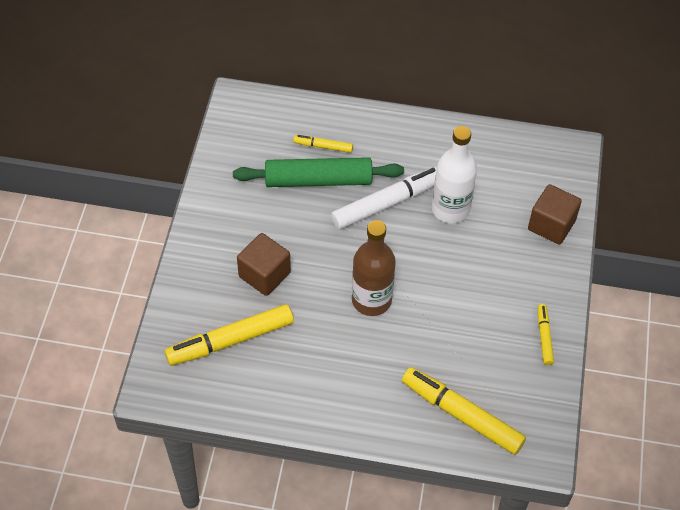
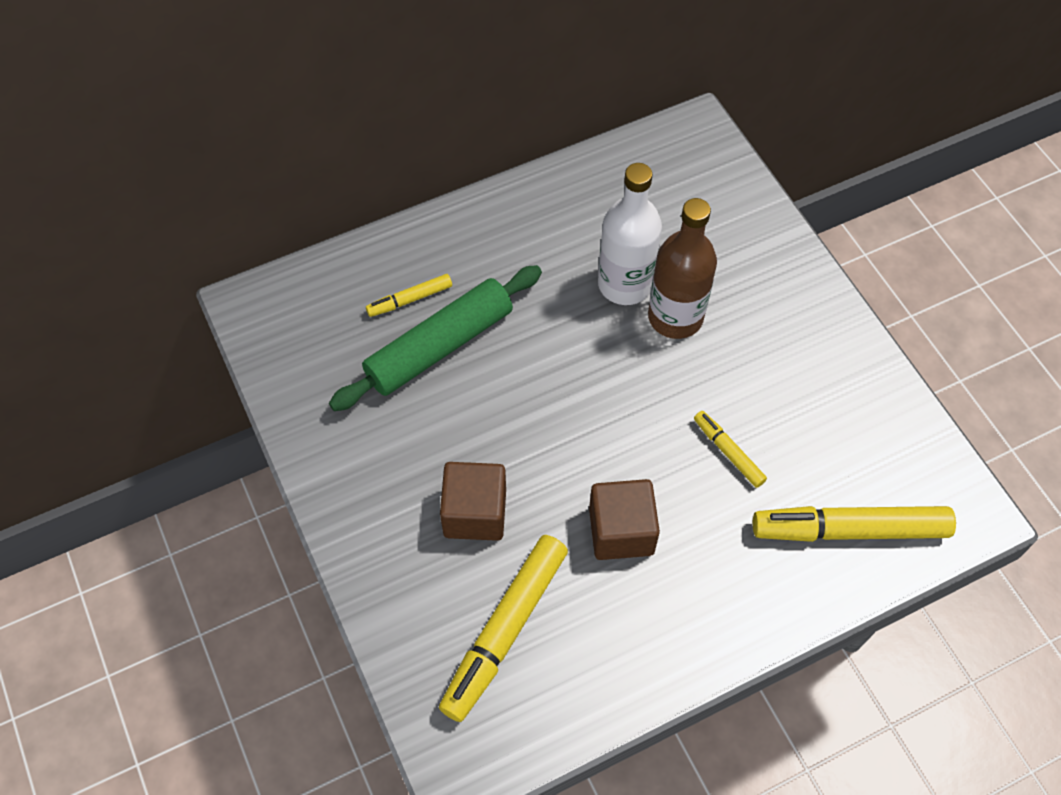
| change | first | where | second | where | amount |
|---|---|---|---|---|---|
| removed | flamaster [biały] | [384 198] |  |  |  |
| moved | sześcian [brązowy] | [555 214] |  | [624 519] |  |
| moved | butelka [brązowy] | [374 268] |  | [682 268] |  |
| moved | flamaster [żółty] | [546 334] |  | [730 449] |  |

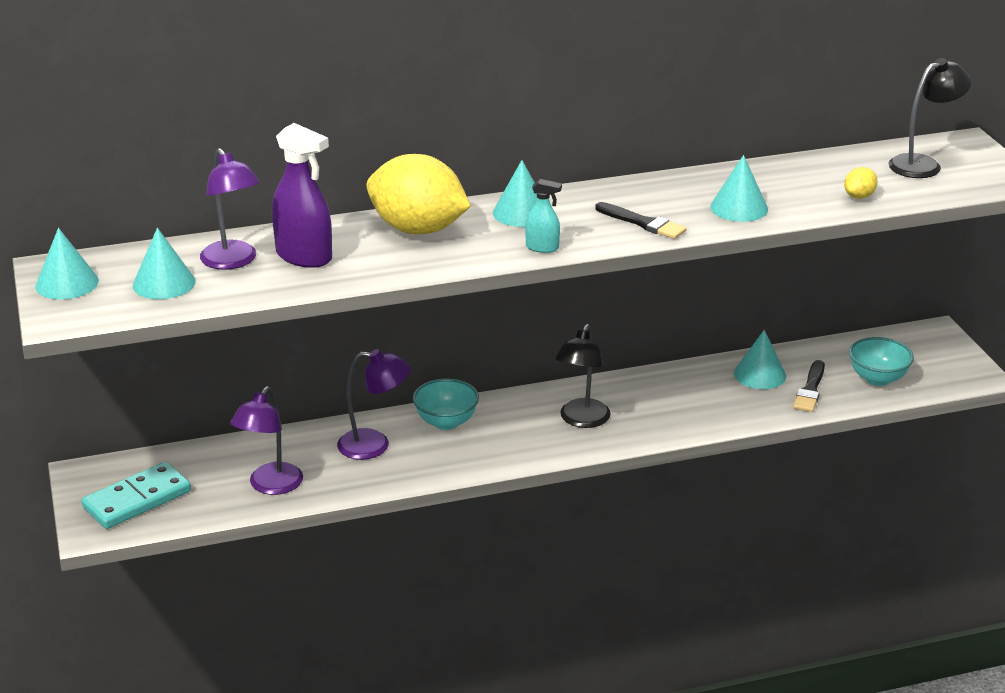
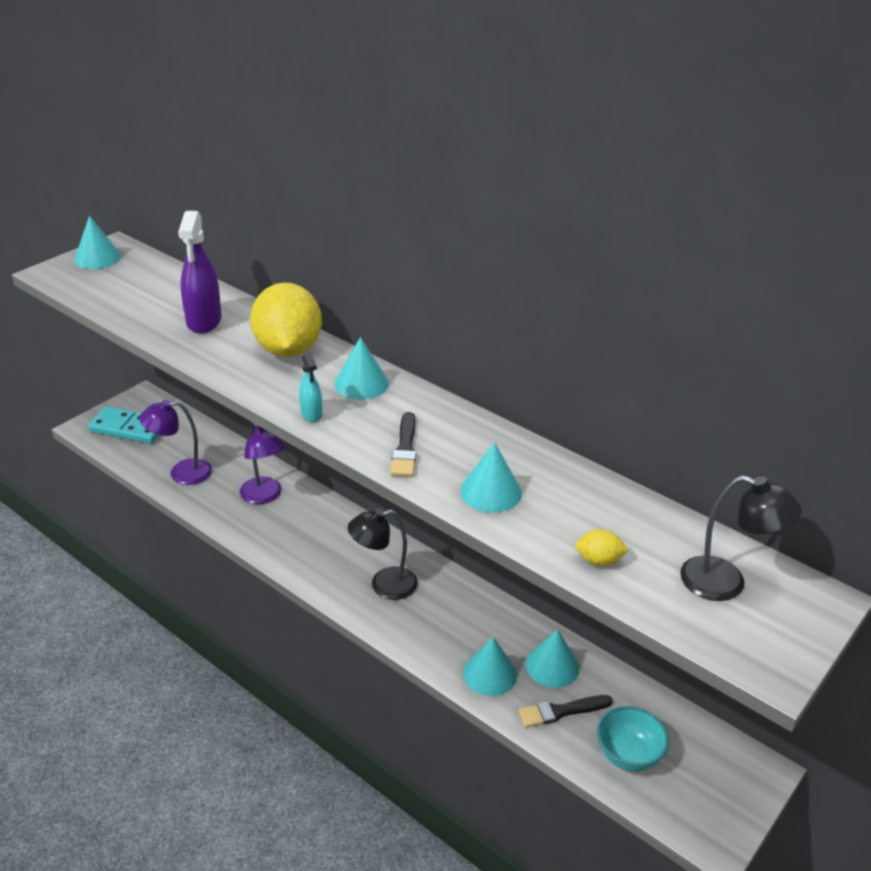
| change | first | where | second | where | amount |
|---|---|---|---|---|---|
| removed | lampka [fioletowy] | [230 209] |  |  |  |
| moved | stożek [turkusowy] | [164 263] |  | [490 666] |  |
| removed | miska [turkusowy] | [446 404] |  |  |  |

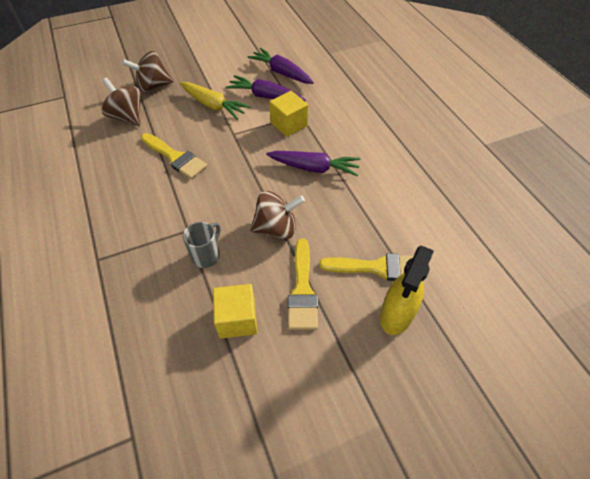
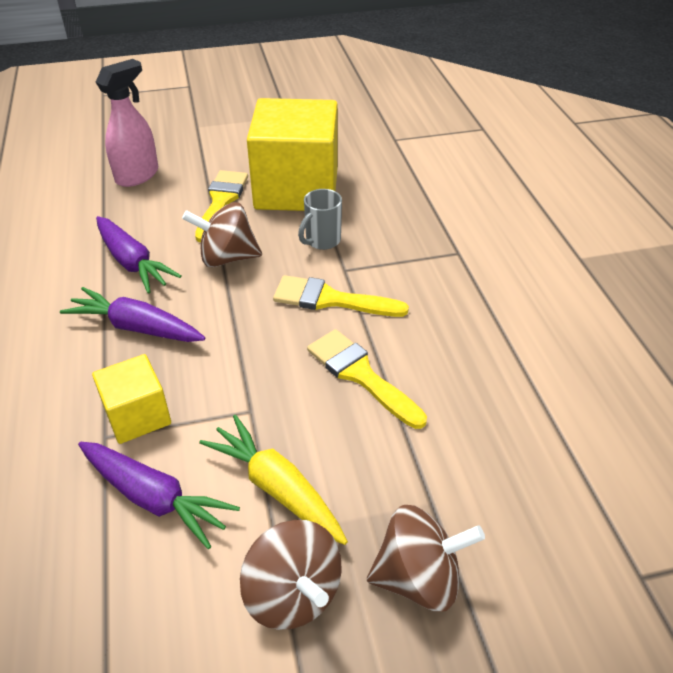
| change | first | where | second | where | amount |
|---|---|---|---|---|---|
| moved | marchewka [fioletowy] | [280 66] |  | [138 255] |  |
| moved | bączek [brązowy] | [121 102] |  | [291 575] |  |
| recoloured | spryskiwacz [żółty] | [407 290] | spryskiwacz [różowy] | [127 123] |  |
| moved | pędzel [żółty] | [366 267] |  | [341 296] |  |
| resized | sześcian [żółty] | [235 311] |  | [292 154] | x2.01 |

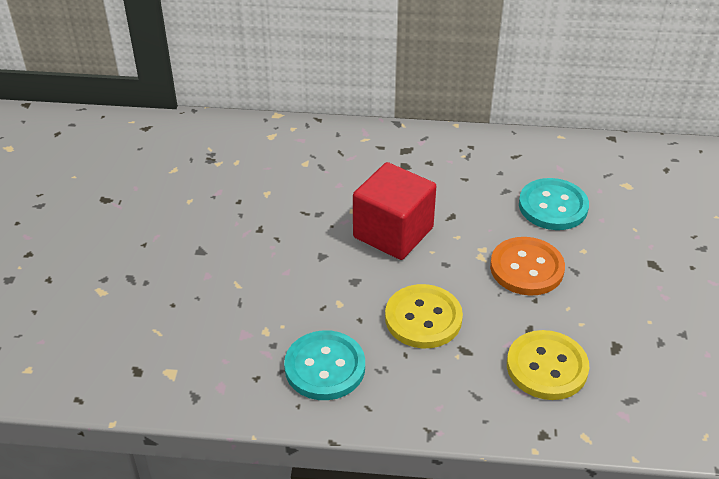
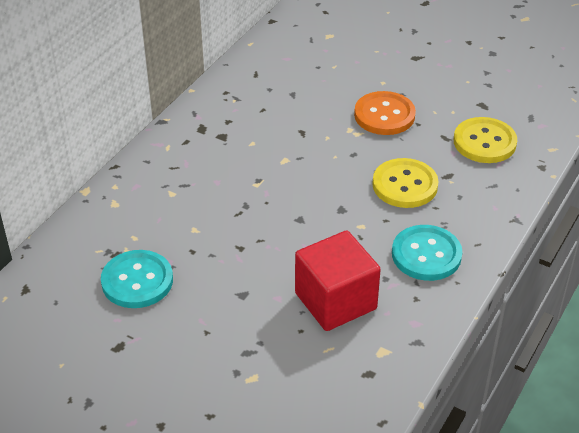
| change | first | where | second | where | amount |
|---|---|---|---|---|---|
| moved | sześcian [czerwony] | [394 211] |  | [338 280] |  |
| moved | guzik [turkusowy] | [554 204] |  | [137 279] |  |

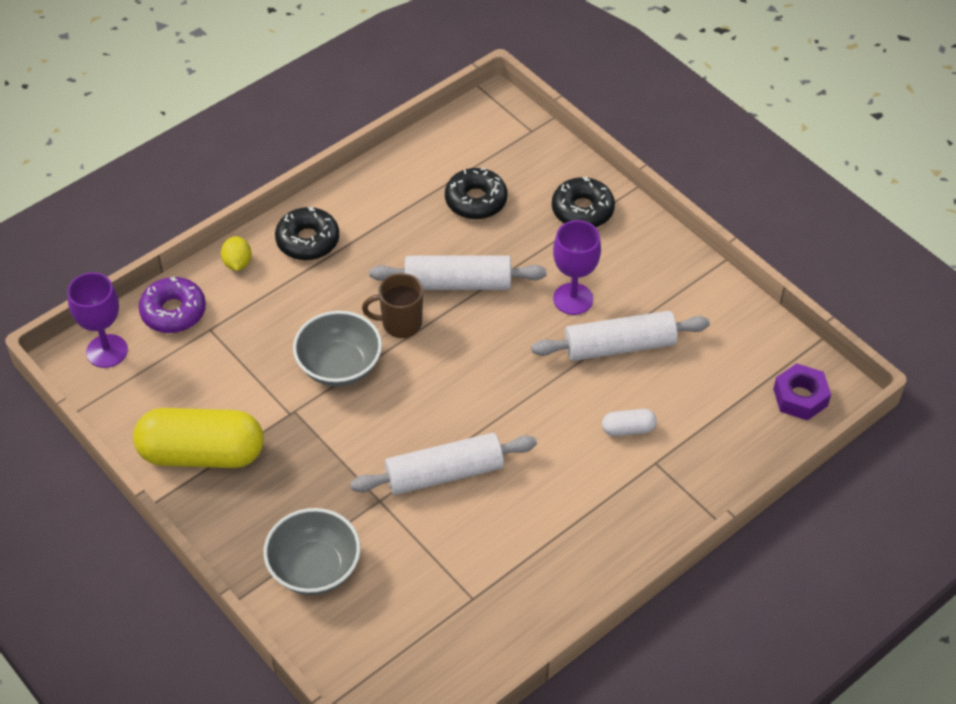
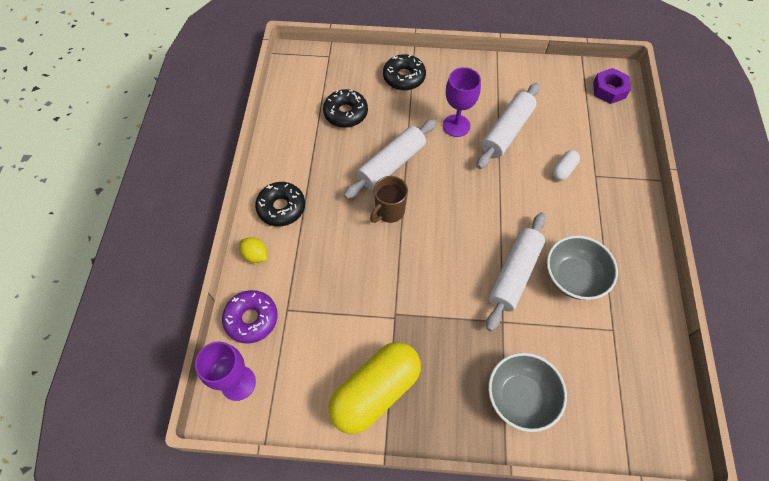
| change | first | where | second | where | amount |
|---|---|---|---|---|---|
| moved | miska [szary] | [337 349] |  | [582 267] |  |

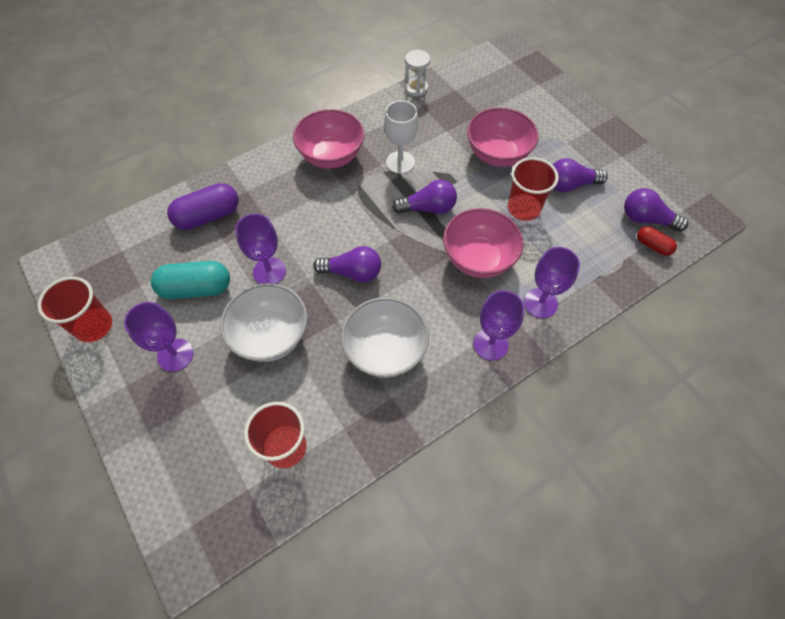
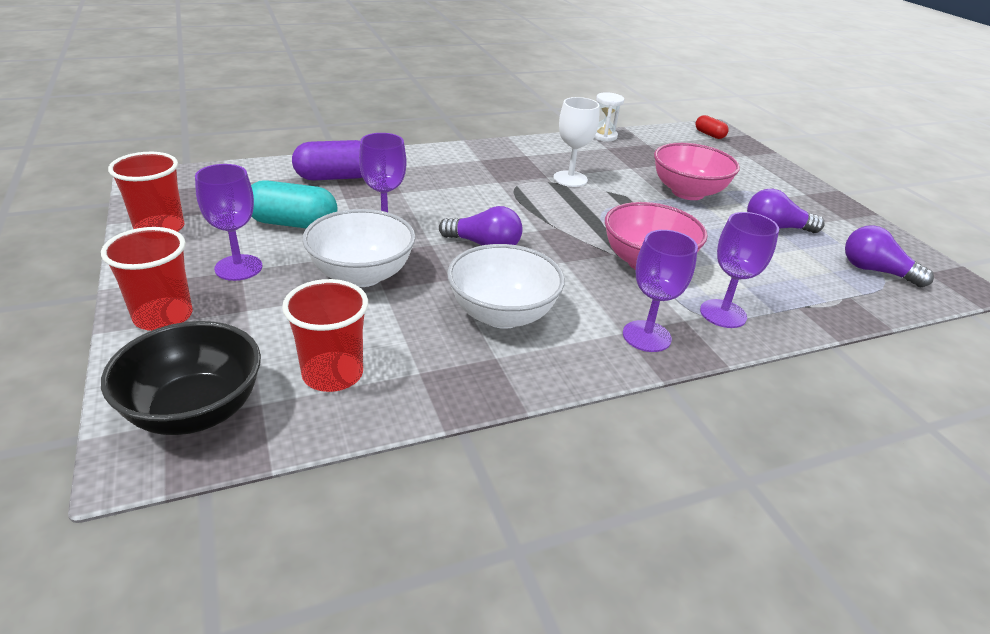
| change | first | where | second | where | amount |
|---|---|---|---|---|---|
| removed | miska [różowy] | [328 138] |  |  |  |
| moved | szklanka [czerwony] | [533 189] |  | [147 279] |  |
| removed | żarówka [fioletowy] | [424 196] |  |  |  |
| moved | kapsułka [czerwony] | [657 241] |  | [712 127] |  |
| added |  |  | miska [czarny] | [181 378] |  |

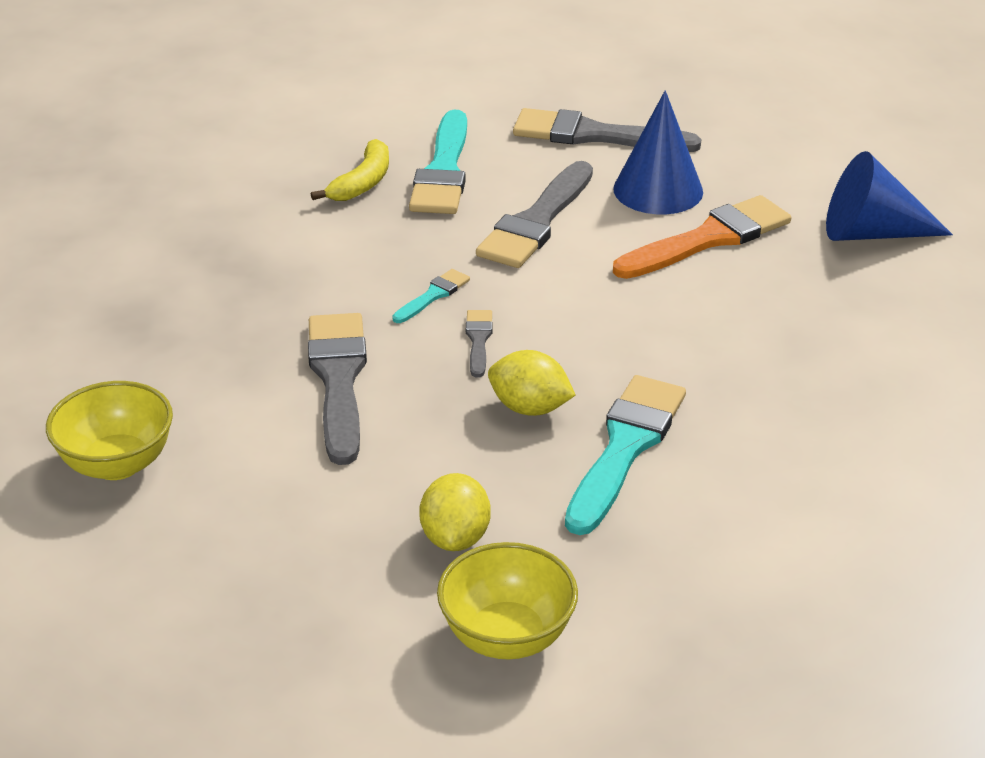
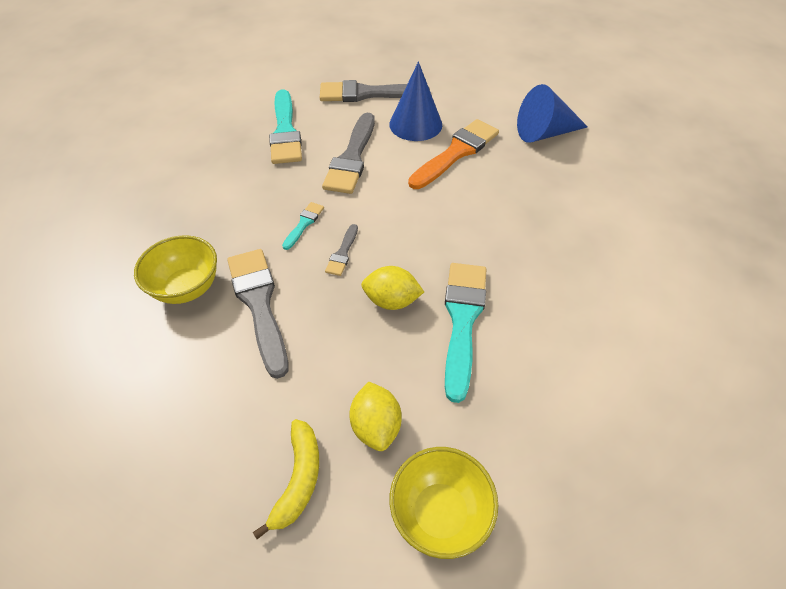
| change | first | where | second | where | amount |
|---|---|---|---|---|---|
| moved | banan [żółty] | [350 170] |  | [286 479] |  |
| turned | pędzel [szary] | [479 344] |  | [341 250] | 150 degrees counterclockwise |
| moved | miska [żółty] | [109 430] |  | [175 269] |  |

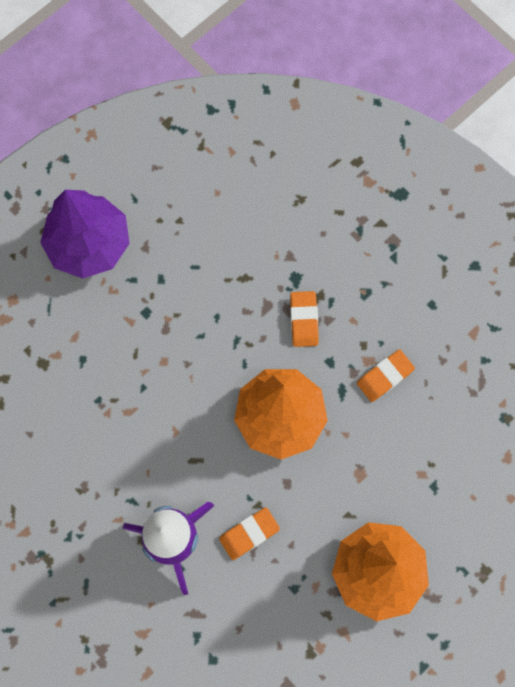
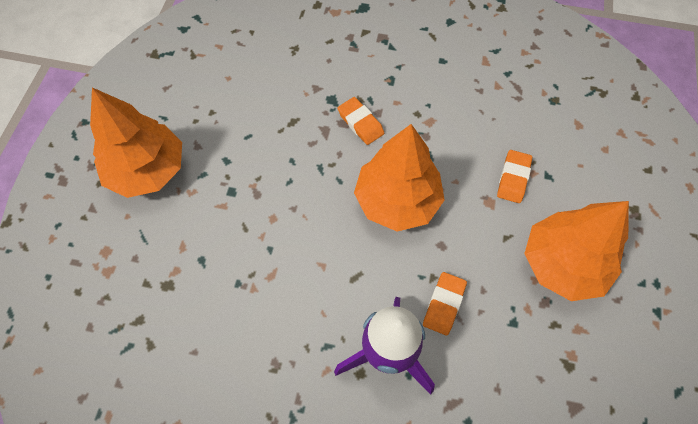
| change | first | where | second | where | amount |
|---|---|---|---|---|---|
| recoloured | drzewko [fioletowy] | [85 234] | drzewko [pomarańczowy] | [136 143] |  |
| moved | gumka do mazania [pomarańczowy] | [386 376] |  | [514 176] |  |

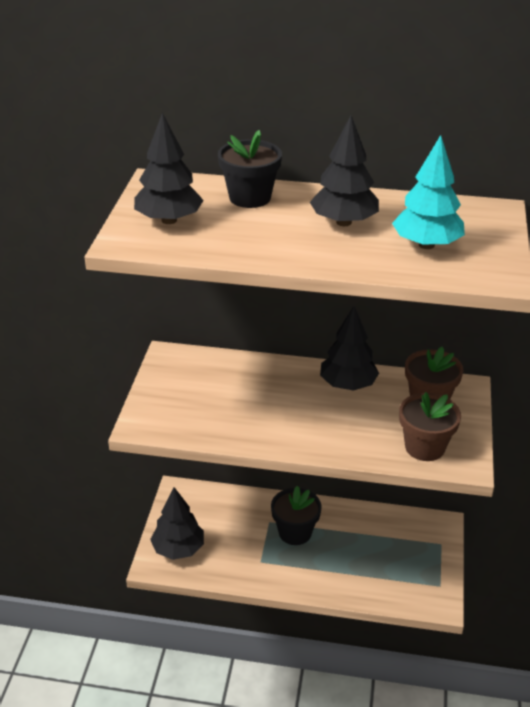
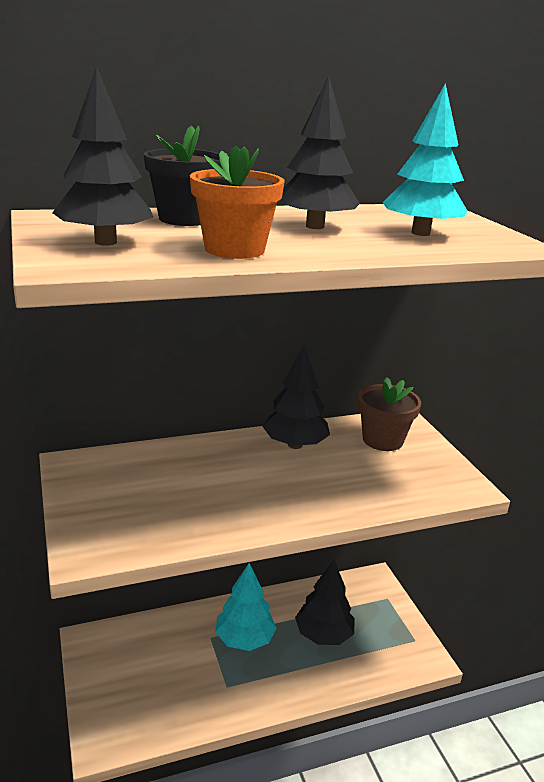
| change | first | where | second | where | amount |
|---|---|---|---|---|---|
| removed | doniczka [brązowy] | [430 426] |  |  |  |
| replaced | doniczka [czarny] | [296 515] | drzewko [turkusowy] | [245 607] |  |
| moved | drzewko [czarny] | [177 523] |  | [325 602] |  |
| added |  |  | doniczka [pomarańczowy] | [237 202] |  |

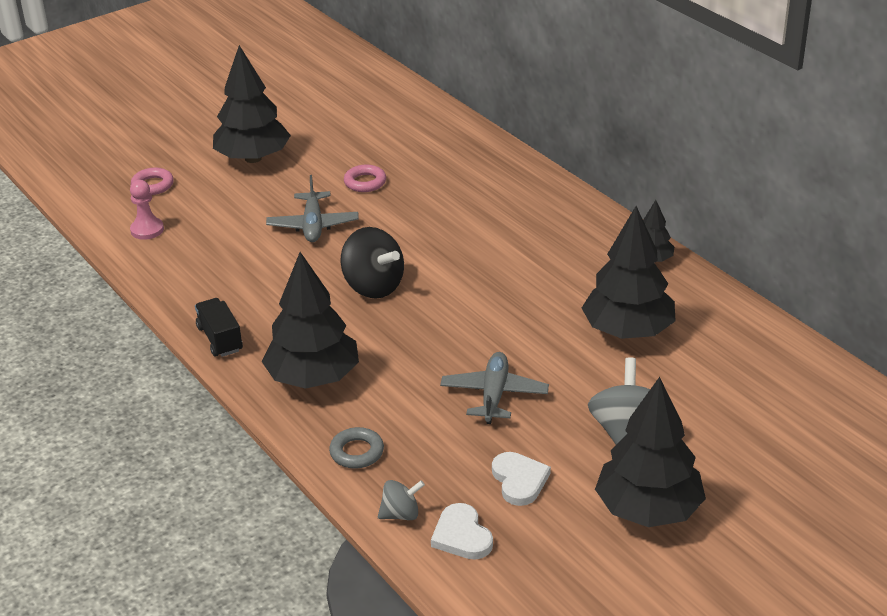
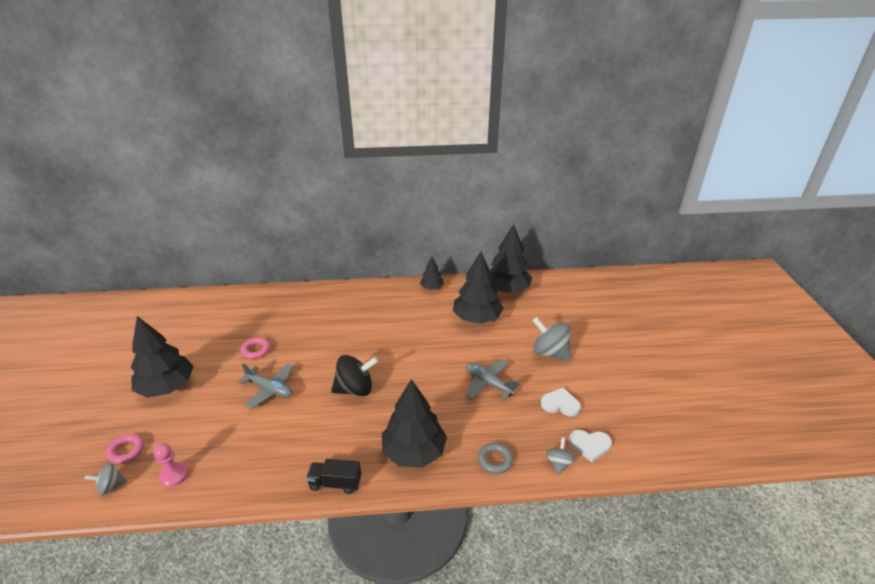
| change | first | where | second | where | amount |
|---|---|---|---|---|---|
| moved | drzewko [czarny] | [650 452] |  | [511 258] |  |
| added |  |  | bączek [szary] | [105 479] |  |

